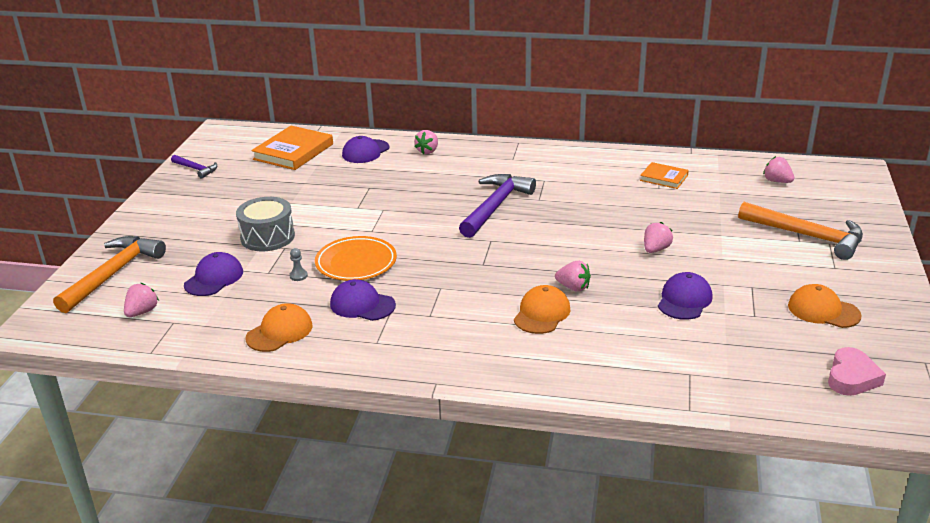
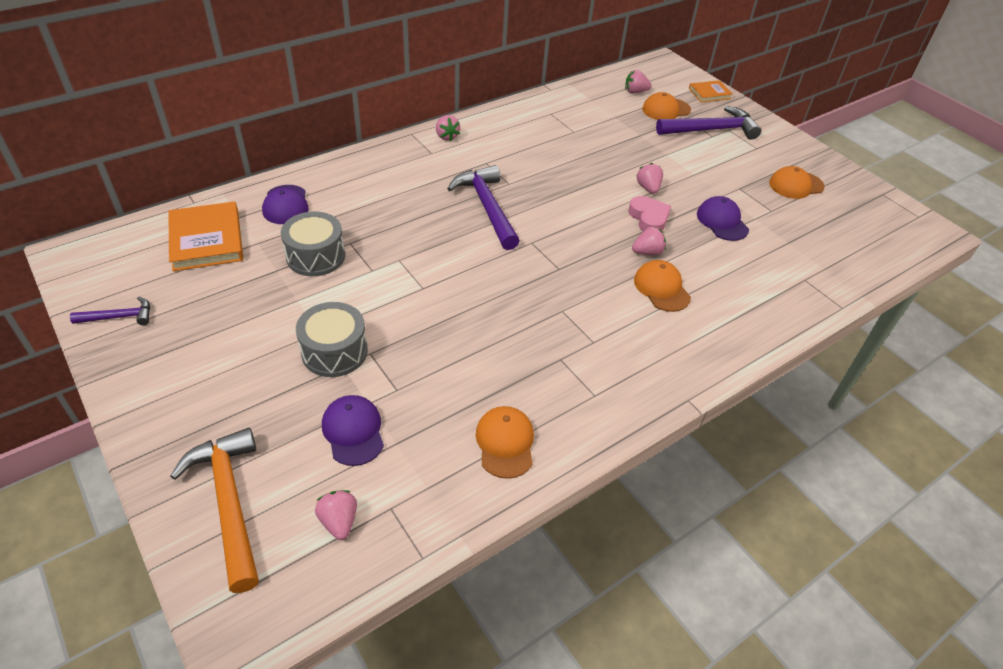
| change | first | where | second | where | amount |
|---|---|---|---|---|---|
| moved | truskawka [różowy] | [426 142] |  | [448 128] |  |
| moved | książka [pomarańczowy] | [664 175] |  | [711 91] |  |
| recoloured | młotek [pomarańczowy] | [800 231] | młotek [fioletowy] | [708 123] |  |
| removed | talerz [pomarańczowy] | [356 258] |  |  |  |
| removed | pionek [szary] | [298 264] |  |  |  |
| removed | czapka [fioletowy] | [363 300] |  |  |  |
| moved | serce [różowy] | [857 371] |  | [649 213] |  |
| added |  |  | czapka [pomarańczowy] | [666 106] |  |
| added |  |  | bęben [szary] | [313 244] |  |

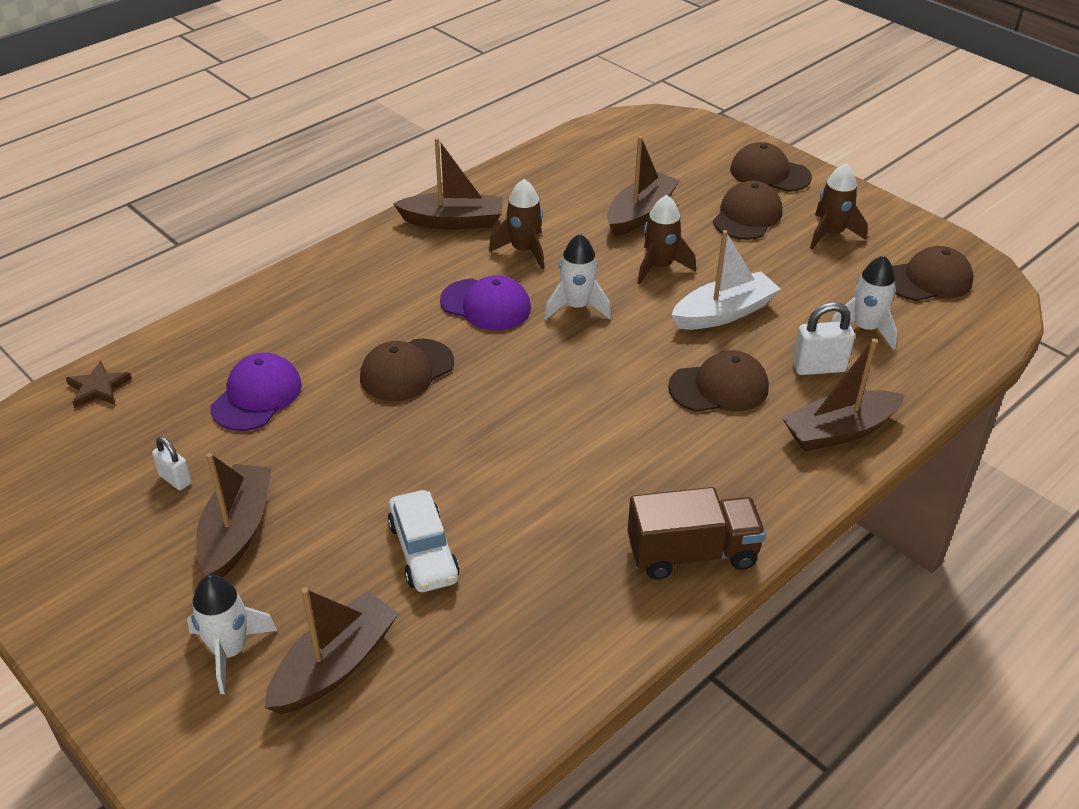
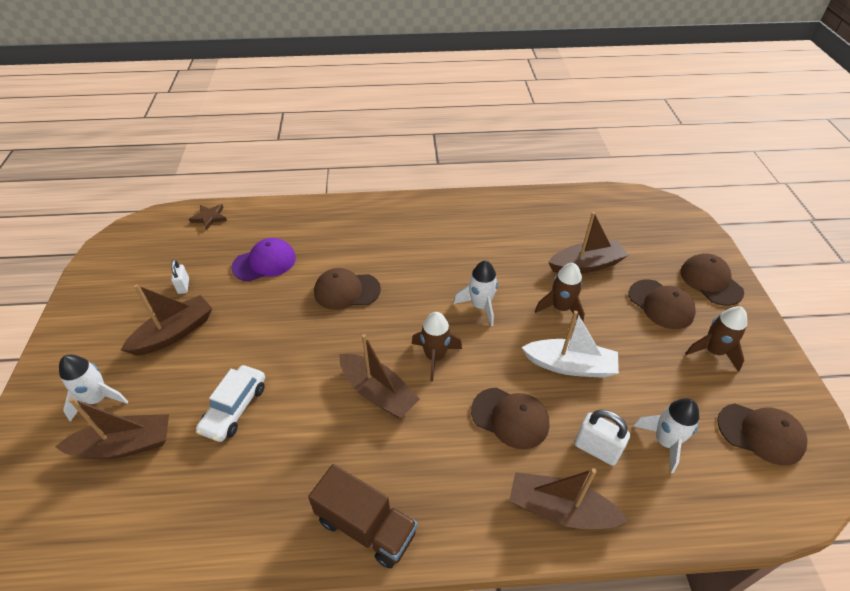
| change | first | where | second | where | amount |
|---|---|---|---|---|---|
| moved | łódka [brązowy] | [448 184] |  | [380 376] |  |
| moved | rakieta [brązowy] | [516 224] |  | [437 347] |  |
| turned | czapka [brązowy] | [748 210] |  | [662 304] | 75 degrees clockwise |
| removed | czapka [fioletowy] | [485 302] |  |  |  |

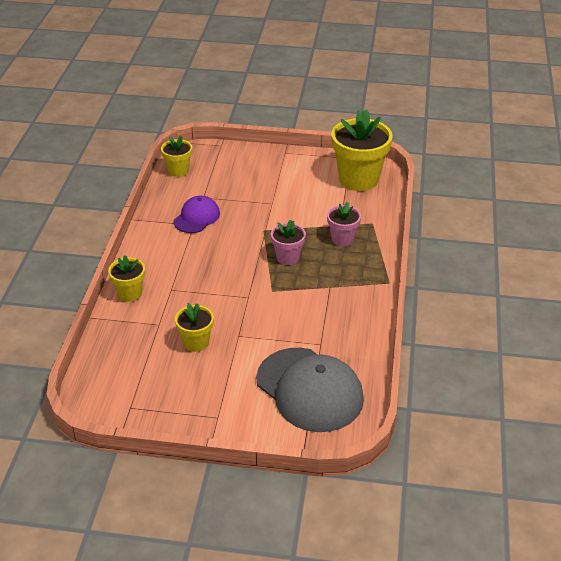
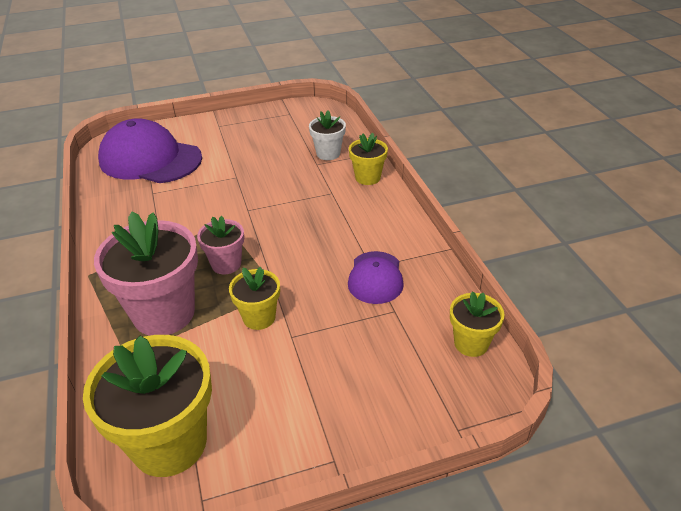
| change | first | where | second | where | amount |
|---|---|---|---|---|---|
| resized | doniczka [różowy] | [344 224] |  | [146 274] | x1.90 |
| moved | doniczka [żółty] | [194 327] |  | [254 298] |  |
| recoloured | czapka [szary] | [310 390] | czapka [fioletowy] | [150 150] |  |
| added |  |  | doniczka [biały] | [327 135] |  |

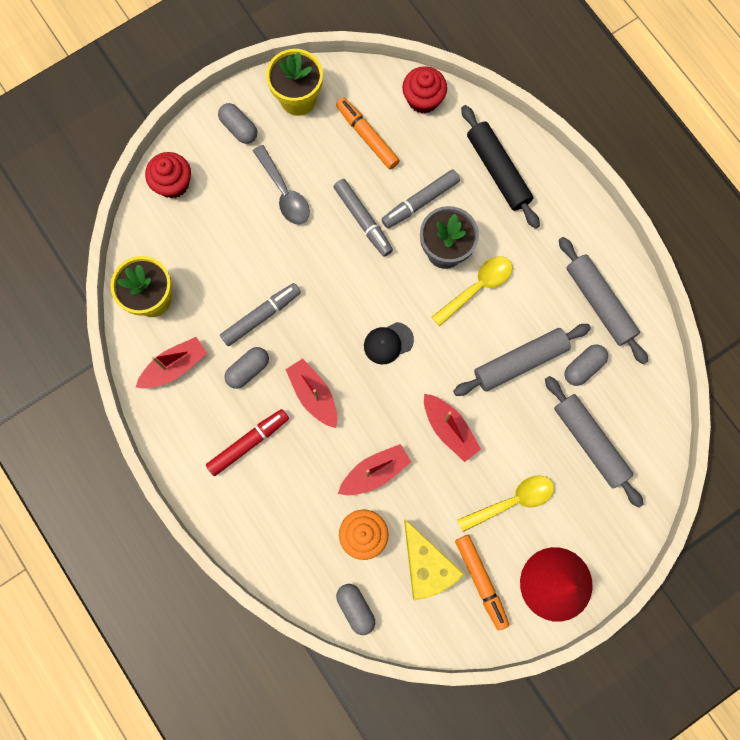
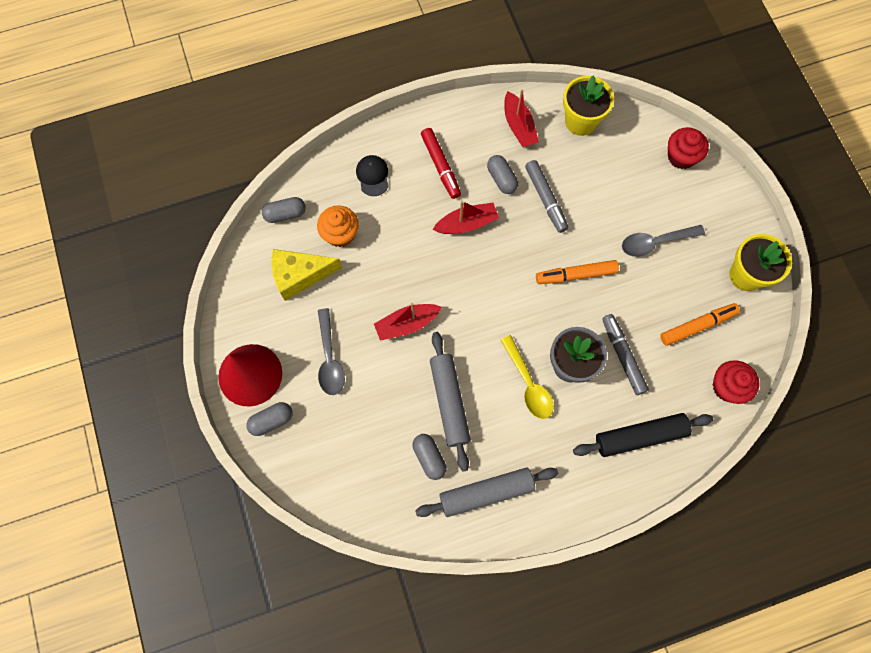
| change | first | where | second | where | amount |
|---|---|---|---|---|---|
| moved | kapsułka [szary] | [237 123] |  | [269 419] |  |
| removed | flamaster [szary] | [363 218] |  |  |  |
| moved | czapka [czarny] | [389 343] |  | [372 175] |  |
| removed | wałek do ciasta [szary] | [594 442] |  |  |  |
| removed | łódka [czerwony] | [374 469] |  |  |  |
| recoloured | łyżka [żółty] | [505 503] | łyżka [szary] | [331 351] |  |
| moved | flamaster [pomarańczowy] | [482 582] |  | [577 272] |  |

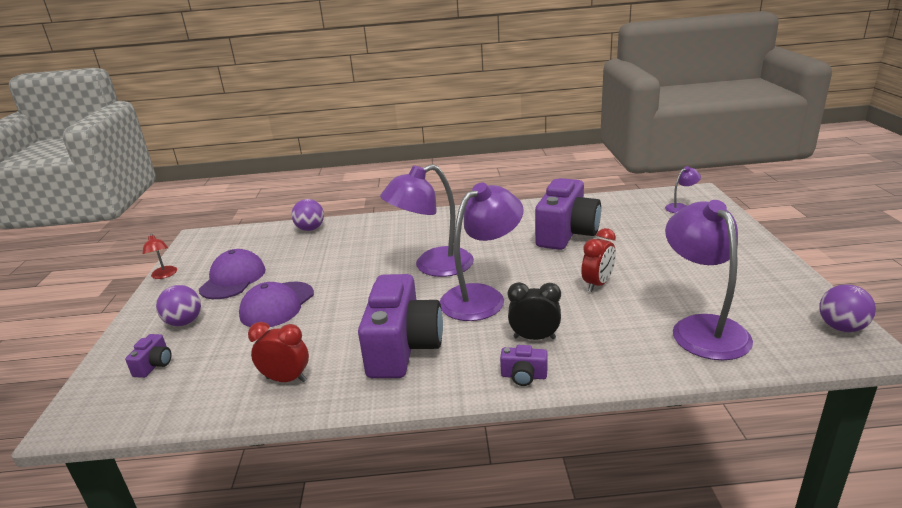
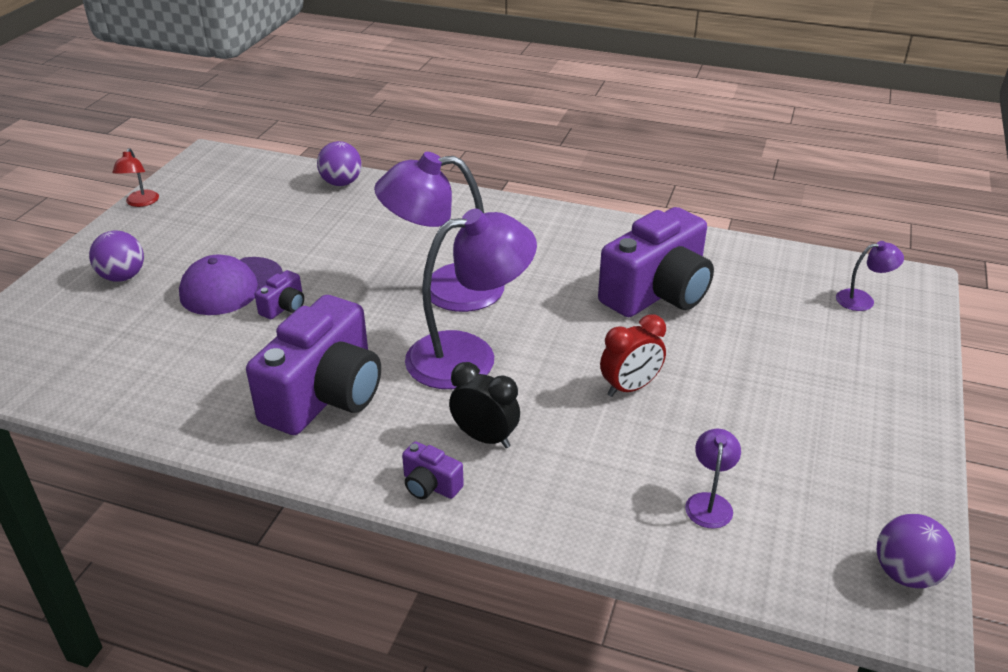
| change | first | where | second | where | amount |
|---|---|---|---|---|---|
| resized | lampka [fioletowy] | [709 280] |  | [713 479] | x0.45 |
| removed | czapka [fioletowy] | [232 274] |  |  |  |
| removed | budzik [czerwony] | [278 352] |  |  |  |
| moved | aparat fotograficzny [fioletowy] | [148 356] |  | [279 294] |  |

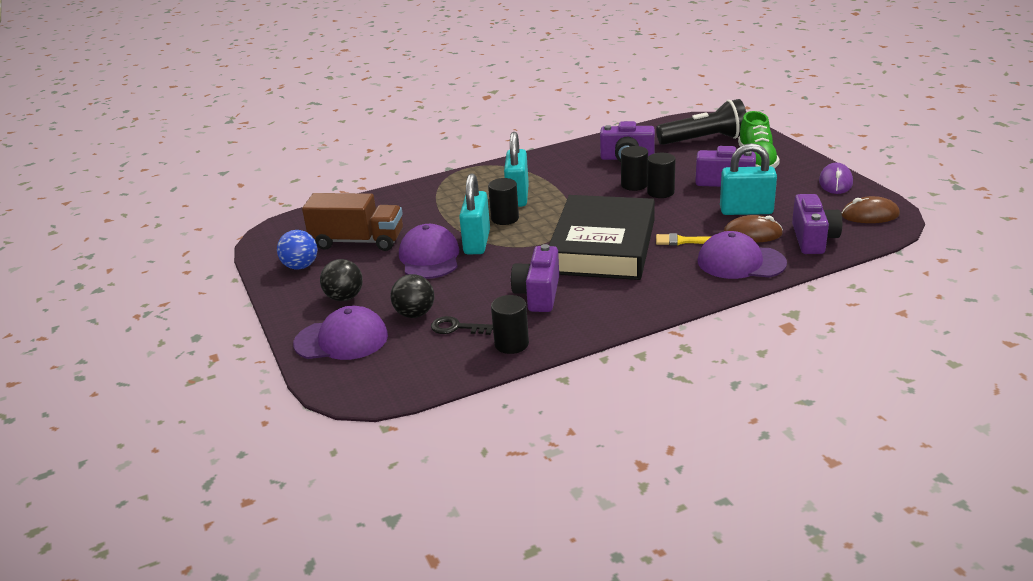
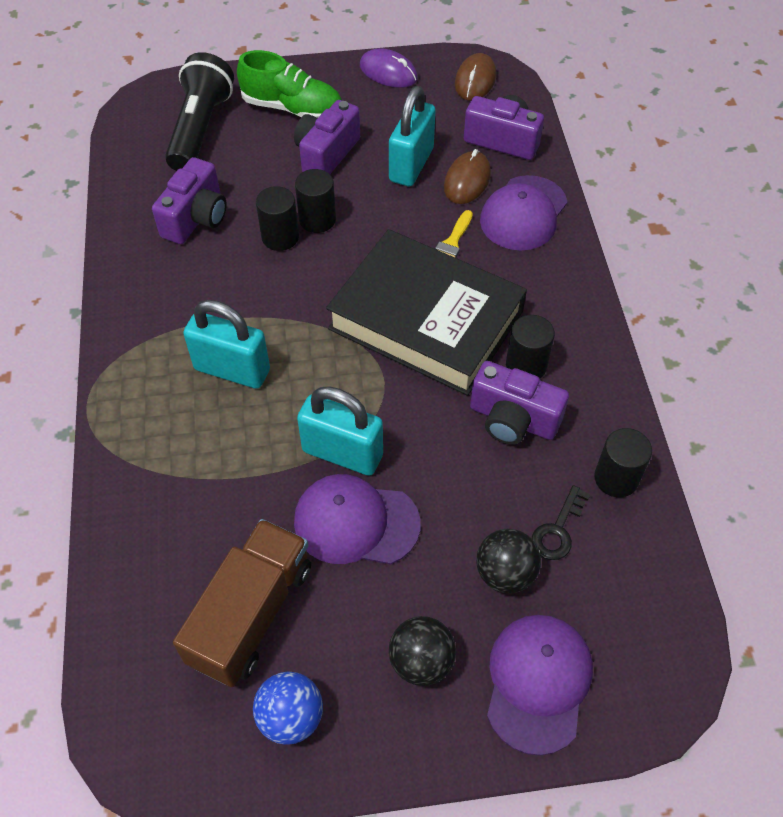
| change | first | where | second | where | amount |
|---|---|---|---|---|---|
| moved | walec [czarny] | [503 201] |  | [530 347] |  |

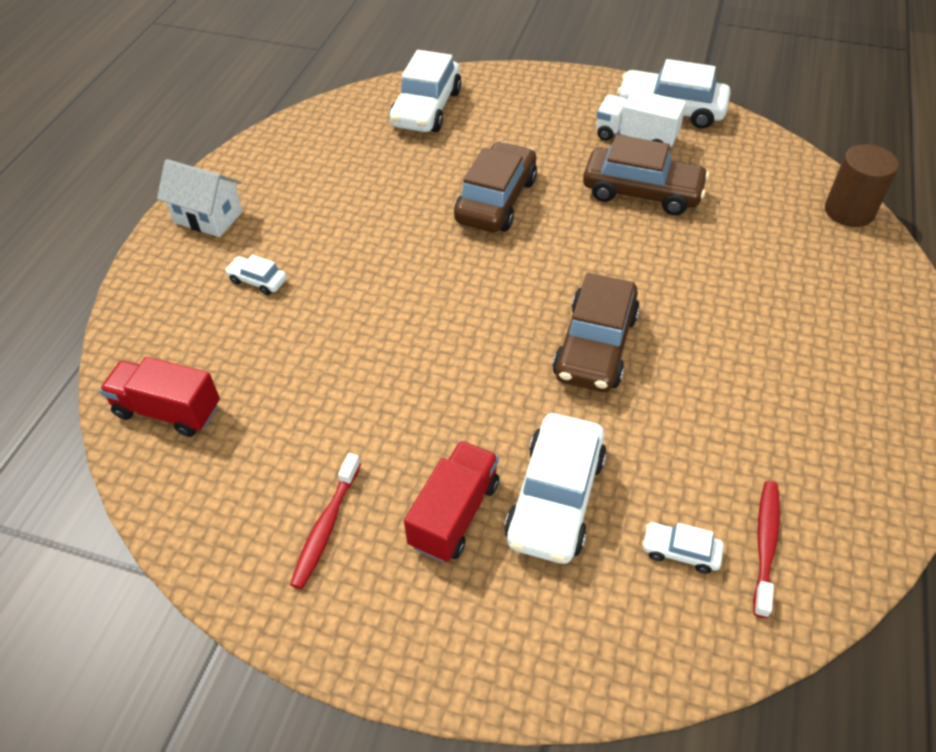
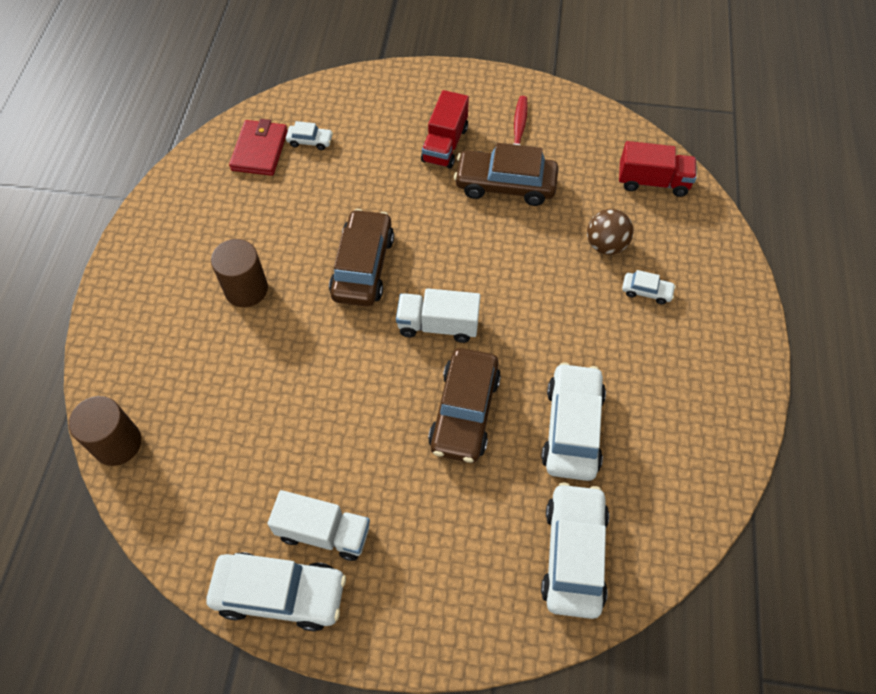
| change | first | where | second | where | amount |
|---|---|---|---|---|---|
| moved | samochód [brązowy] | [646 175] |  | [506 174] |  |
| removed | domek [biały] | [200 198] |  |  |  |
| moved | samochód [biały] | [555 488] |  | [573 421] |  |
| replaced | szczoteczka do zębów [czerwony] | [766 549] | portfel [czerwony] | [258 147] |  |
| added |  |  | piłka [brązowy] | [610 232] |  |
| added |  |  | walec [brązowy] | [239 273] |  |
| added |  |  | ciężarówka [biały] | [438 315] |  |

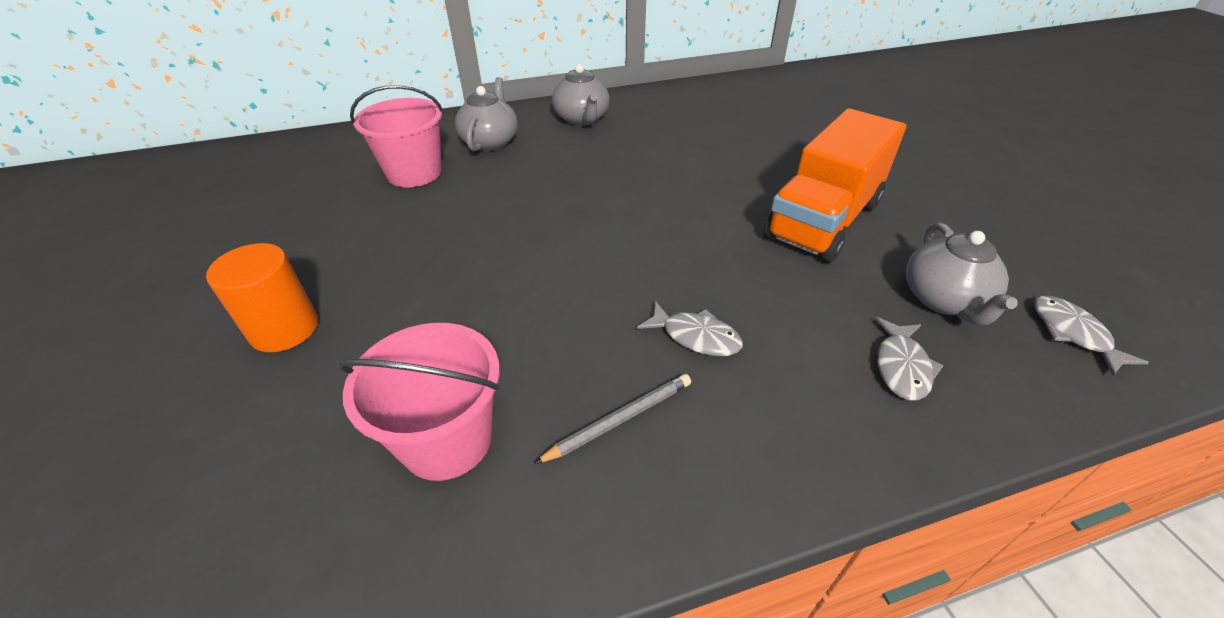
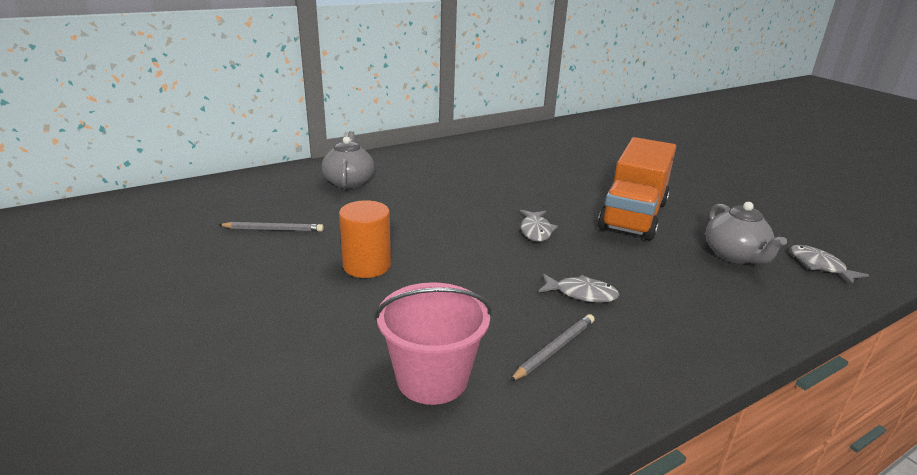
| change | first | where | second | where | amount |
|---|---|---|---|---|---|
| removed | imbryk [szary] | [581 95] |  |  |  |
| removed | wiadro [różowy] | [397 136] |  |  |  |
| moved | walec [pomarańczowy] | [262 297] |  | [365 239] |  |
| moved | ryba [szary] | [909 358] |  | [539 226] |  |
| added |  |  | ołówek [szary] | [271 227] |  |

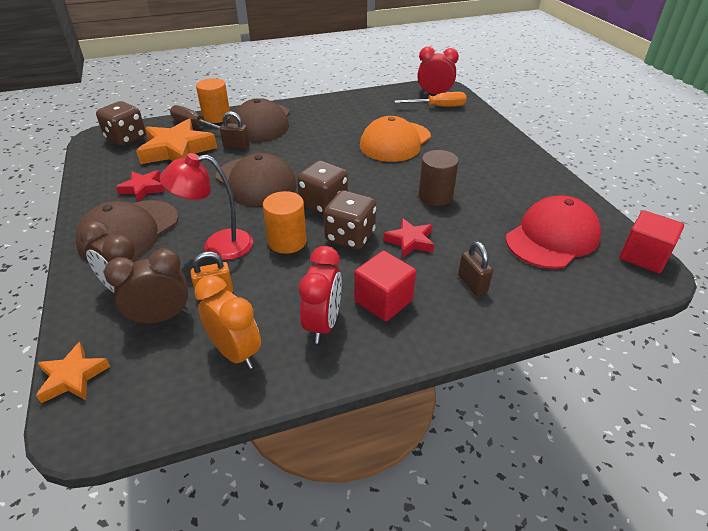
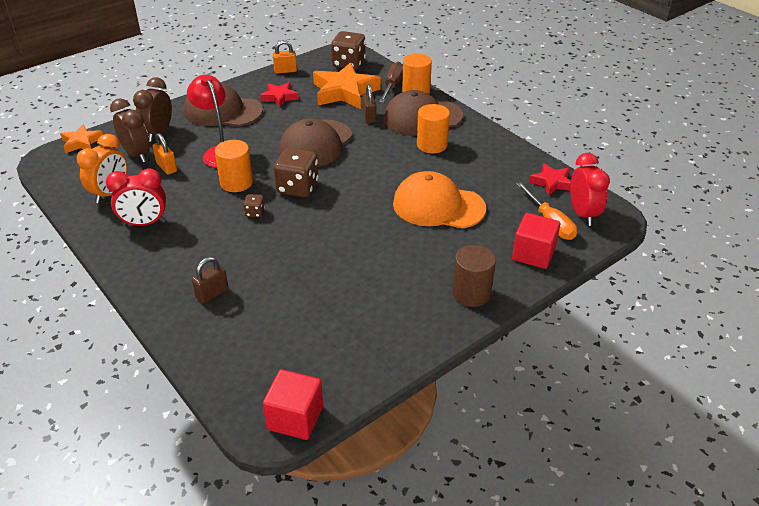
| change | first | where | second | where | amount |
|---|---|---|---|---|---|
| moved | walec [brązowy] | [439 178] |  | [474 276] |  |
| resized | kostka do gry [brązowy] | [350 220] |  | [254 205] | x0.47 |
| removed | czapka [czerwony] | [553 232] |  |  |  |
| moved | gwiazda [czerwony] | [408 238] |  | [550 179] |  |
| moved | sześcian [czerwony] | [385 286] |  | [536 241] |  |
| added |  |  | kłódka [pomarańczowy] | [285 57] |  |
| added |  |  | walec [pomarańczowy] | [433 128] |  |

